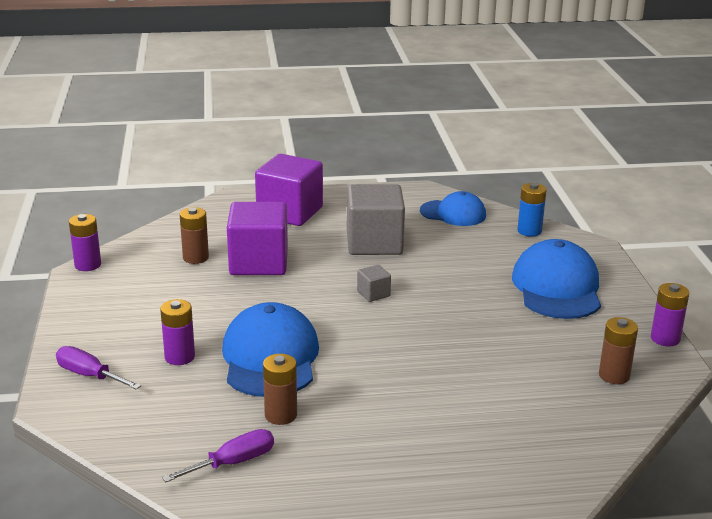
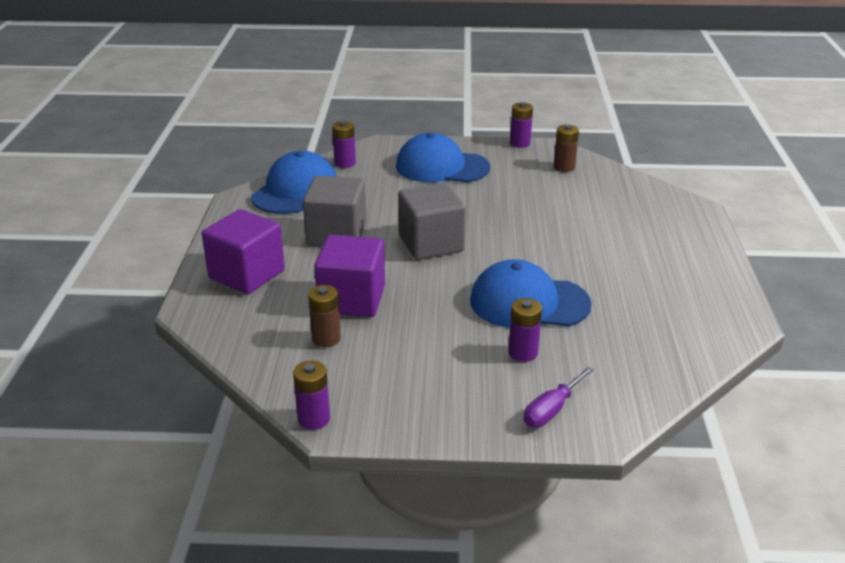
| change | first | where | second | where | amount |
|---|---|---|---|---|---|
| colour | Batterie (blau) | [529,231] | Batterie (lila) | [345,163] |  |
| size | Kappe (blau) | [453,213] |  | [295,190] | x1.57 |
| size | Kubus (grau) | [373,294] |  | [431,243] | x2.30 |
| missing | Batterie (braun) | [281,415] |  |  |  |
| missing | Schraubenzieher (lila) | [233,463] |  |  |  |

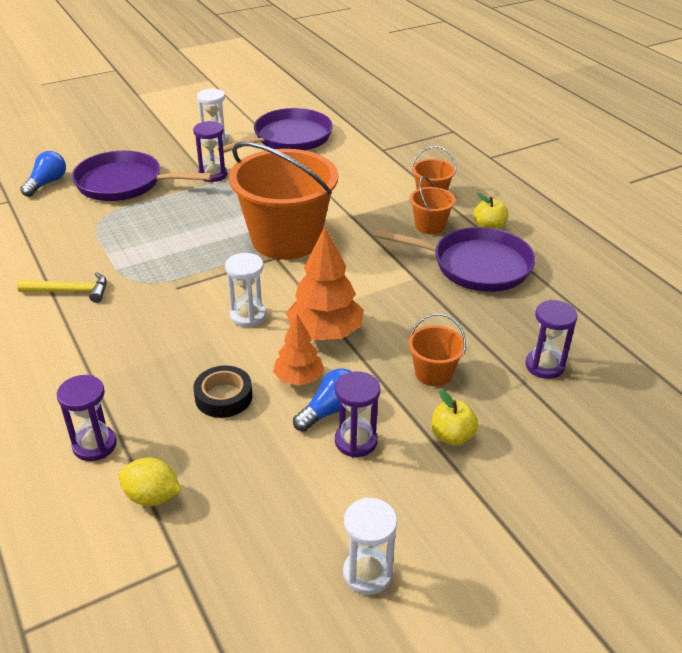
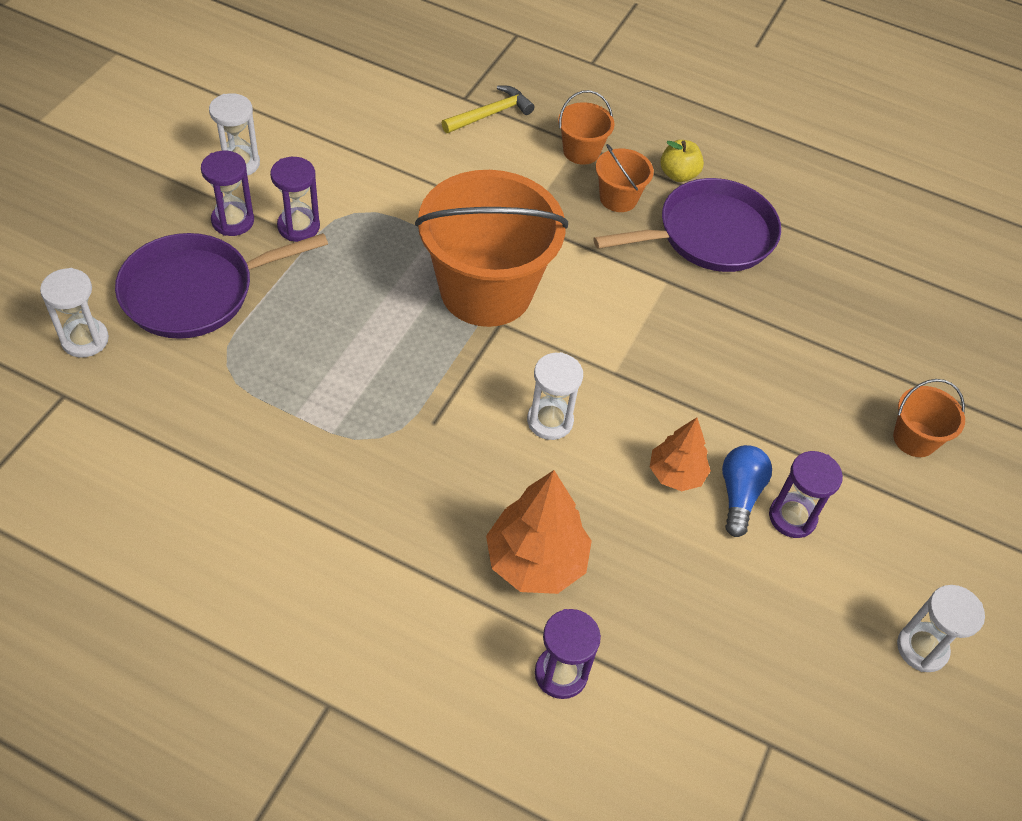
| change | first | where | second | where | amount |
|---|---|---|---|---|---|
| missing | Pfanne (lila) | [289,138] |  |  |  |
| exchanged | Glühbirne (blau) | [47,183] | Sanduhr (weiß) | [85,340] |  |
| relocated | Baum (orange) | [325,333] |  | [535,561] |  |
| relocated | Hammer (gelb) | [70,291] |  | [490,114] |  |
| relocated | Sanduhr (lila) | [544,366] |  | [233,221] |  |
| relocated | Eimer (orange) | [433,373] |  | [914,439] |  |
| missing | Klebeband (schwarz) | [223,397] |  |  |  |
| missing | Apfel (gelb) | [452,436] |  |  |  |
| missing | Zitrone (gelb) | [152,497] |  |  |  |

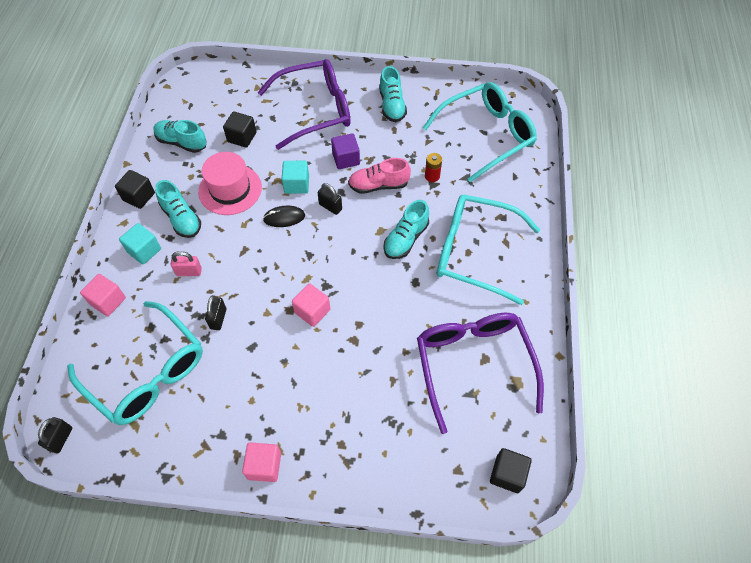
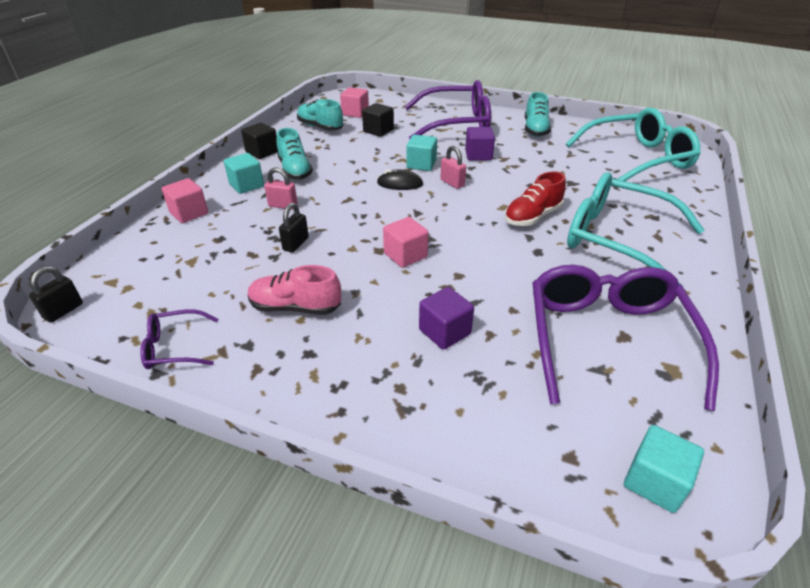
| change | first | where | second | where | amount |
|---|---|---|---|---|---|
| missing | Hut (rosa) | [230,189] |  |  |  |
| missing | Batterie (rot) | [432,176] |  |  |  |
| relocated | Schuh (rosa) | [378,185] |  | [295,307] |  |
| colour | Vorhängeschloss (schwarz) | [330,207] | Vorhängeschloss (rosa) | [452,183] |  |
| colour | Schuh (türkis) | [406,239] | Schuh (rot) | [532,217] |  |
| missing | Brille (türkis) | [147,373] |  |  |  |
| relocated | Kubus (rosa) | [264,466] |  | [355,113] |  |
| colour | Kubus (schwarz) | [507,474] | Kubus (türkis) | [654,481] |  |
| appeared |  |  | Kubus (lila) | [444,332] |  |
| appeared |  |  | Brille (lila) | [174,347] |  |

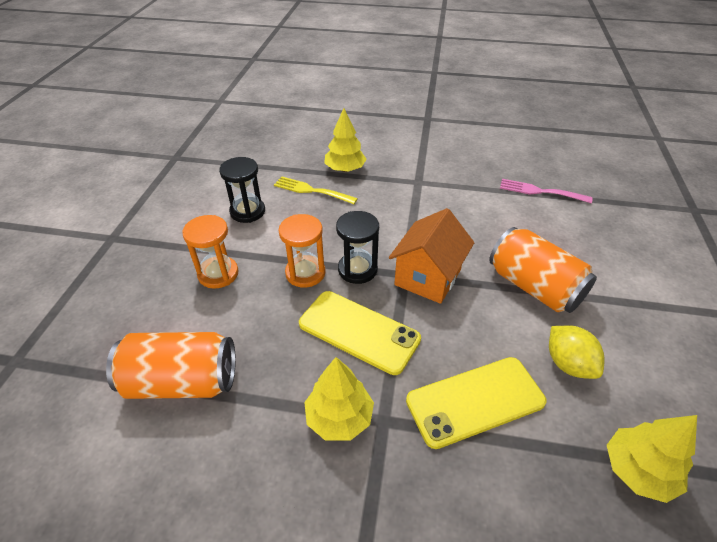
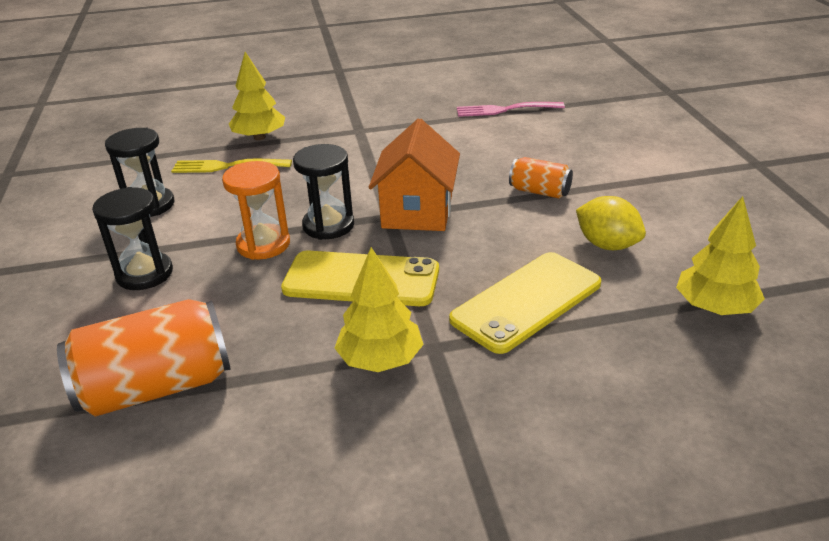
| change | first | where | second | where | amount |
|---|---|---|---|---|---|
| colour | Sanduhr (orange) | [218,274] | Sanduhr (schwarz) | [144,274] |  |
| size | Dose (orange) | [533,287] |  | [539,191] | x0.53 |

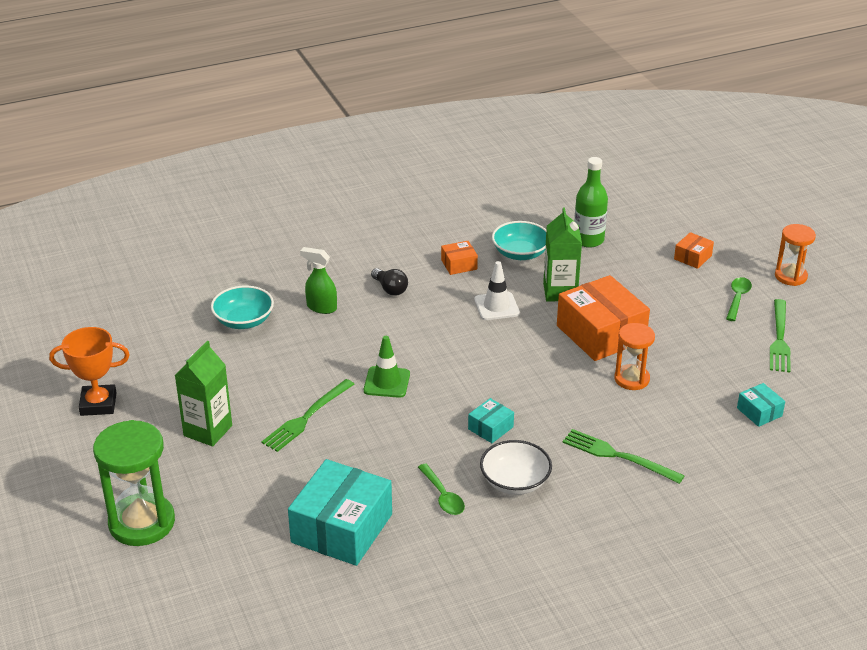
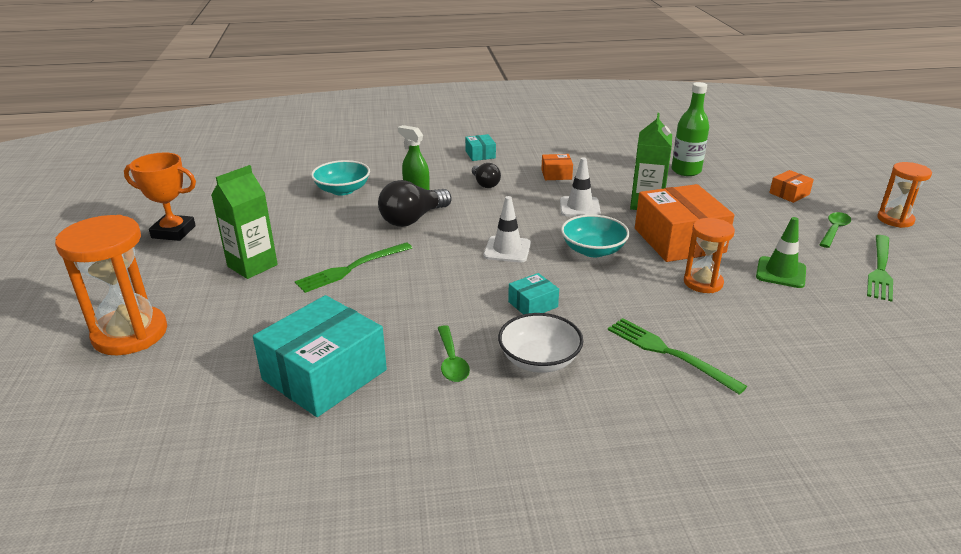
| change | first | where | second | where | amount |
|---|---|---|---|---|---|
| relocated | Schüssel (türkis) | [520,253] |  | [593,250] |  |
| relocated | Leitkegel (grün) | [387,382] |  | [780,272] |  |
| relocated | Schachtel (türkis) | [759,412] |  | [480,154] |  |
| colour | Sanduhr (grün) | [142,523] | Sanduhr (orange) | [130,334] |  |
| appeared |  |  | Glühbirne (schwarz) | [413,219] |  |
| appeared |  |  | Leitkegel (weiß) | [507,250] |  |

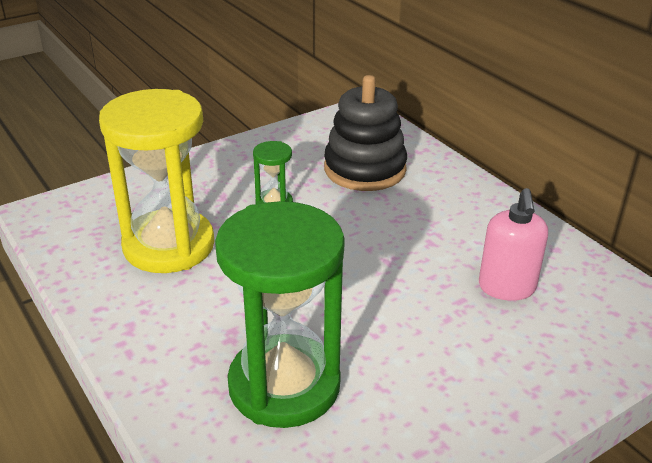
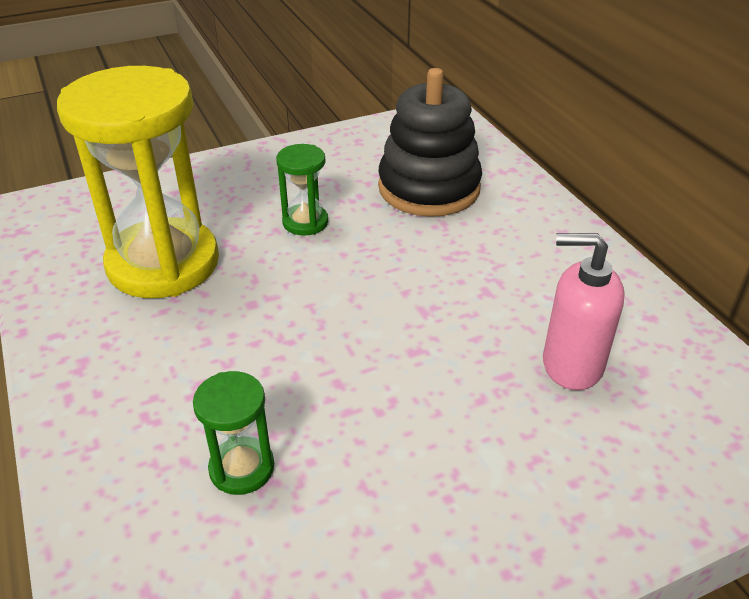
| change | first | where | second | where | amount |
|---|---|---|---|---|---|
| spun | Seifenspender (rosa) | [506,288] |  | [571,364] | 90 degrees clockwise |
| size | Sanduhr (grün) | [284,385] |  | [242,468] | x0.44 |

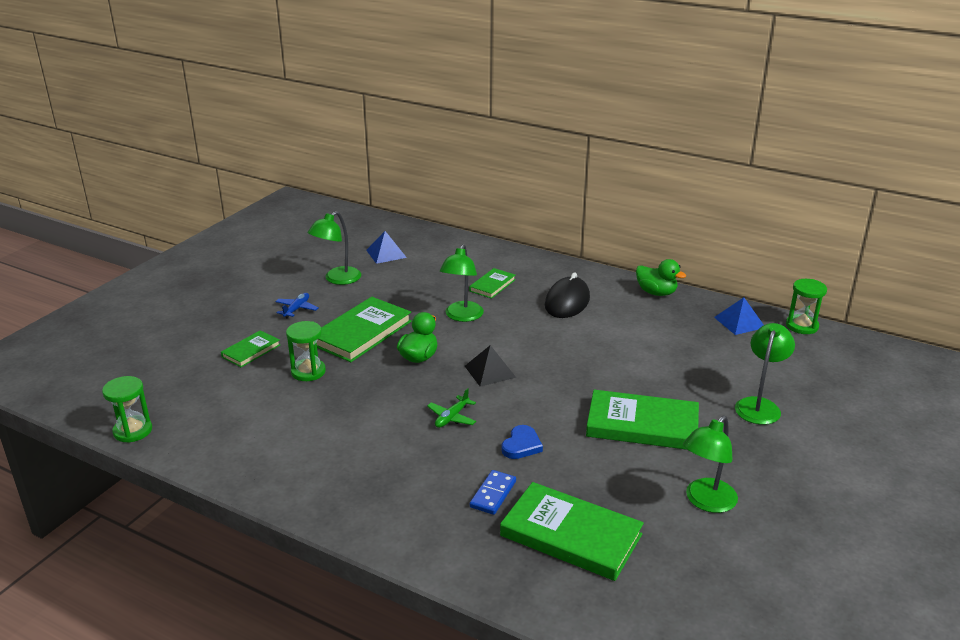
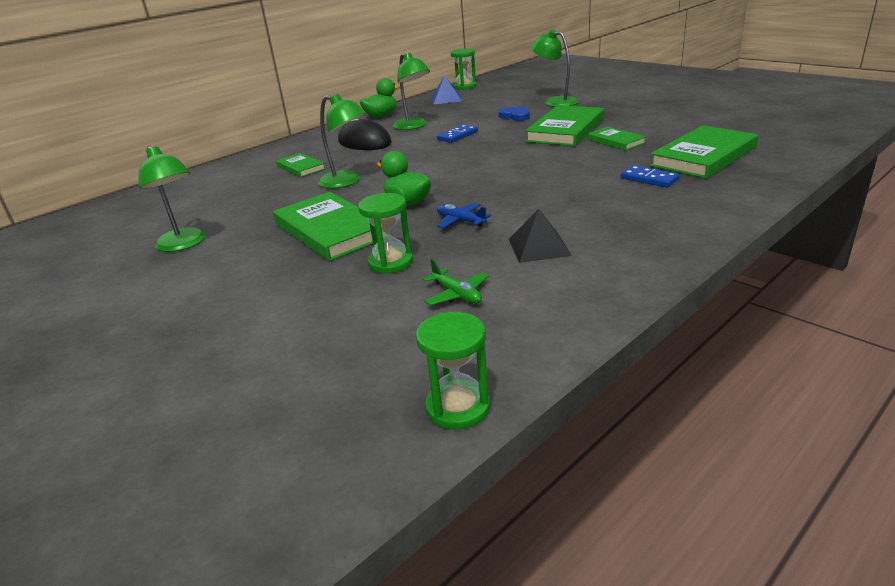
| change | first | where | second | where | amount |
|---|---|---|---|---|---|
| missing | Pyramide (blau) | [386,253] |  |  |  |
| relocated | Flugzeug (blau) | [297,309] |  | [461,221] |  |
| relocated | Buch (grün) | [251,351] |  | [616,141] |  |
| relocated | Pyramide (schwarz) | [490,371] |  | [539,247] |  |
| relocated | Flugzeug (grün) | [452,417] |  | [456,294] |  |
| relocated | Lampe (grün) | [706,502] |  | [413,126] |  |
| relocated | Herz (blau) | [521,445] |  | [515,116] |  |
| appeared |  |  | Dominostein (blau) | [457,136] |  |

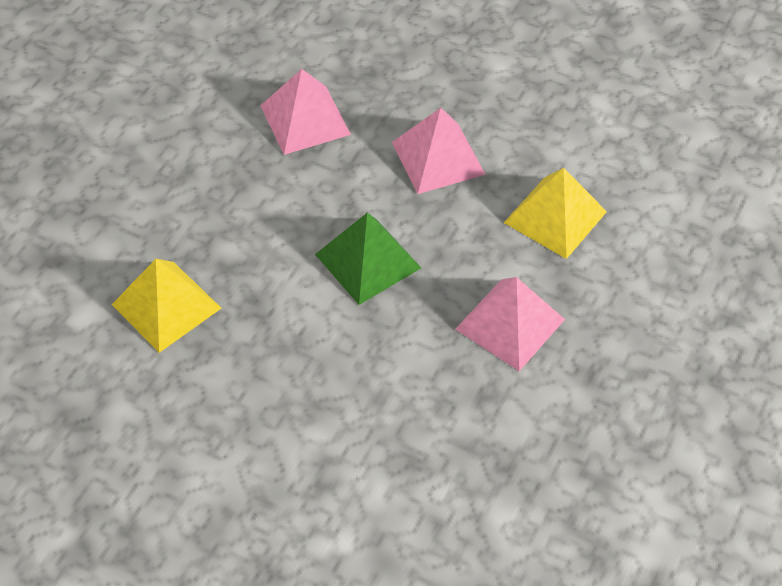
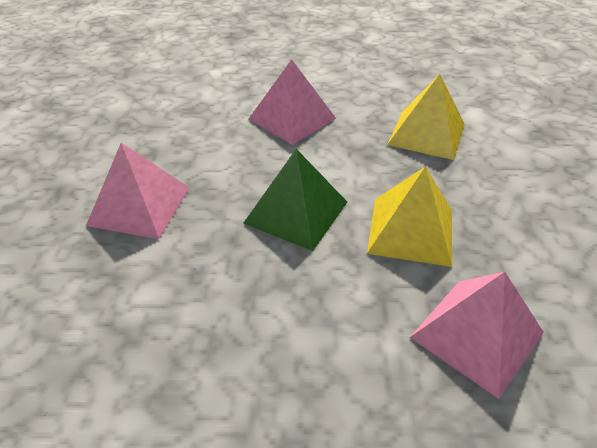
| change | first | where | second | where | amount |
|---|---|---|---|---|---|
| relocated | Pyramide (rosa) | [438,158] |  | [292,118] |  |
| relocated | Pyramide (gelb) | [555,217] |  | [411,230] |  |

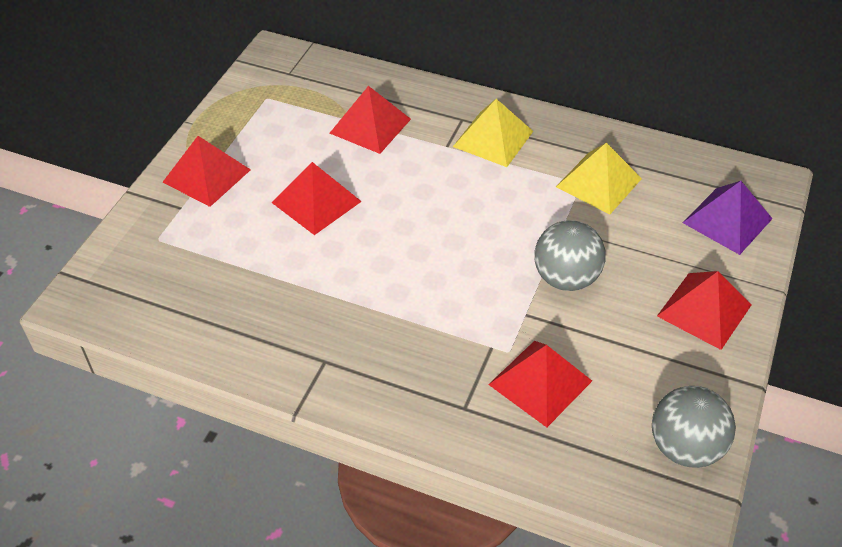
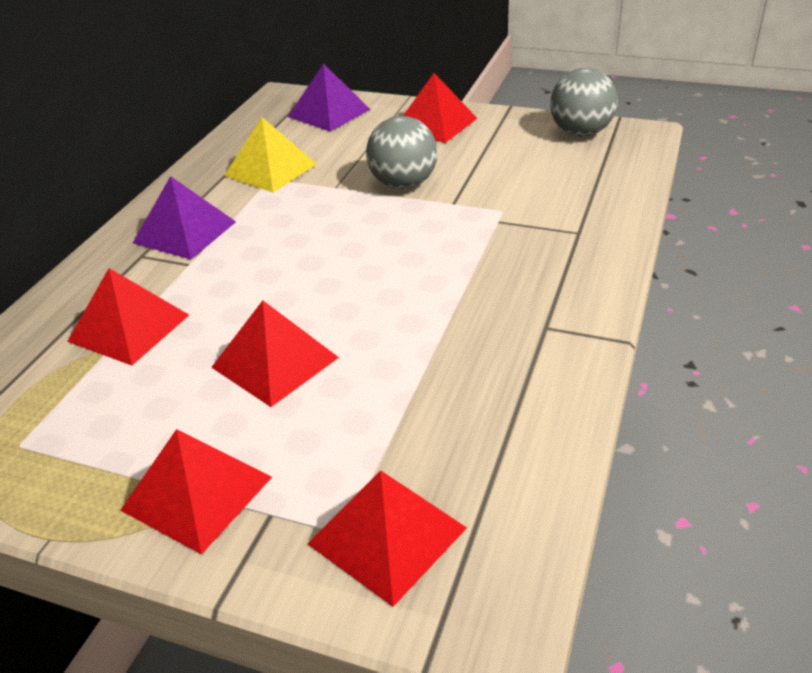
| change | first | where | second | where | amount |
|---|---|---|---|---|---|
| colour | Pyramide (gelb) | [493,139] | Pyramide (lila) | [185,232] |  |
| relocated | Pyramide (rot) | [540,382] |  | [387,536] |  |

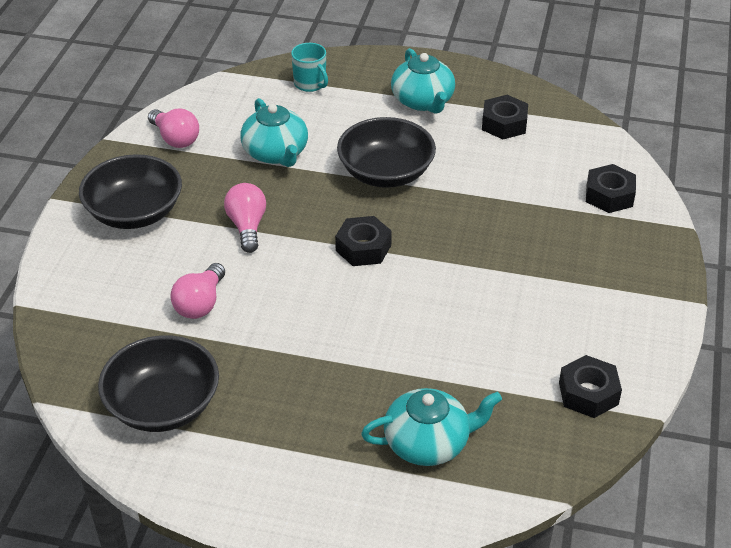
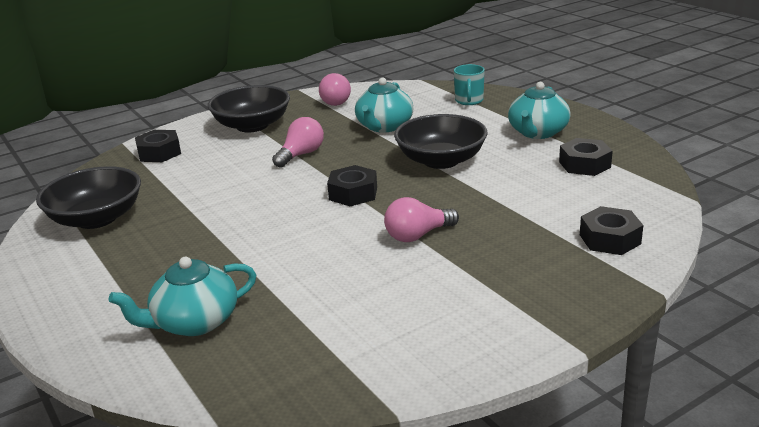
| change | first | where | second | where | amount |
|---|---|---|---|---|---|
| relocated | Glühbirne (rosa) | [200,303] |  | [418,235] |  |
| relocated | Sechskantmutter (schwarz) | [588,393] |  | [159,153] |  |
| spun | Teekanne (türkis) | [428,443] |  | [194,322] | 120 degrees clockwise |

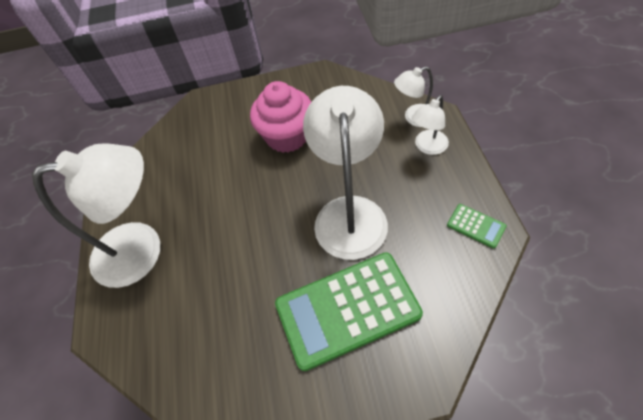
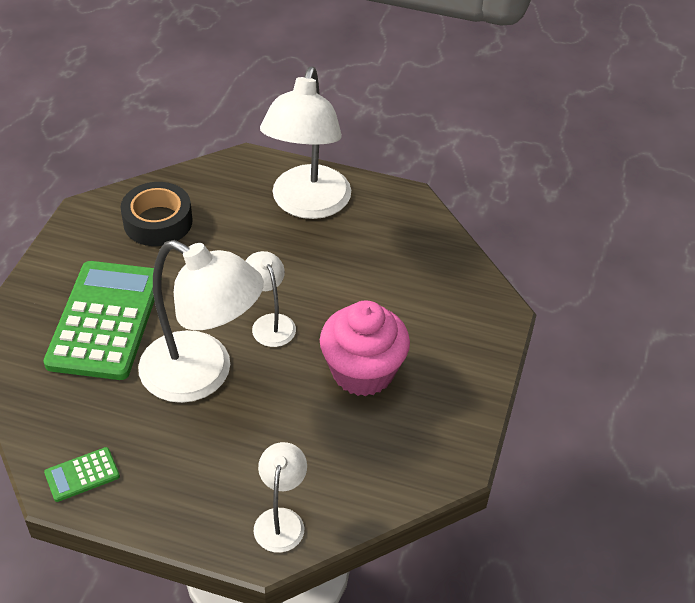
| change | first | where | second | where | amount |
|---|---|---|---|---|---|
| relocated | Lampe (weiß) | [427,147] |  | [270,323] |  |
| appeared |  |  | Klebeband (schwarz) | [158,222] |  |

